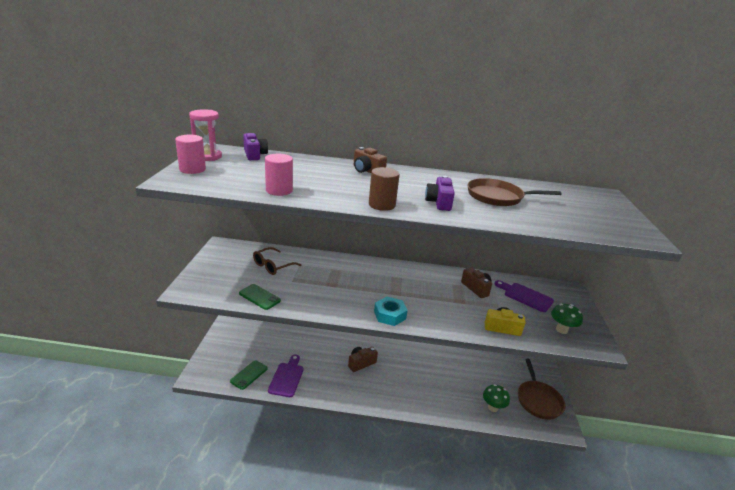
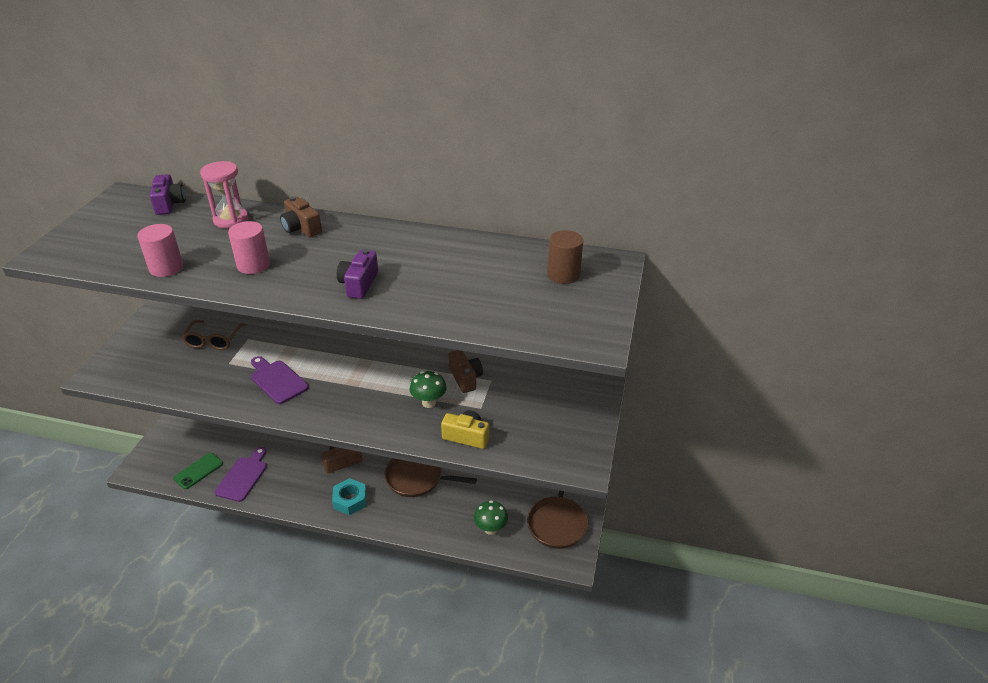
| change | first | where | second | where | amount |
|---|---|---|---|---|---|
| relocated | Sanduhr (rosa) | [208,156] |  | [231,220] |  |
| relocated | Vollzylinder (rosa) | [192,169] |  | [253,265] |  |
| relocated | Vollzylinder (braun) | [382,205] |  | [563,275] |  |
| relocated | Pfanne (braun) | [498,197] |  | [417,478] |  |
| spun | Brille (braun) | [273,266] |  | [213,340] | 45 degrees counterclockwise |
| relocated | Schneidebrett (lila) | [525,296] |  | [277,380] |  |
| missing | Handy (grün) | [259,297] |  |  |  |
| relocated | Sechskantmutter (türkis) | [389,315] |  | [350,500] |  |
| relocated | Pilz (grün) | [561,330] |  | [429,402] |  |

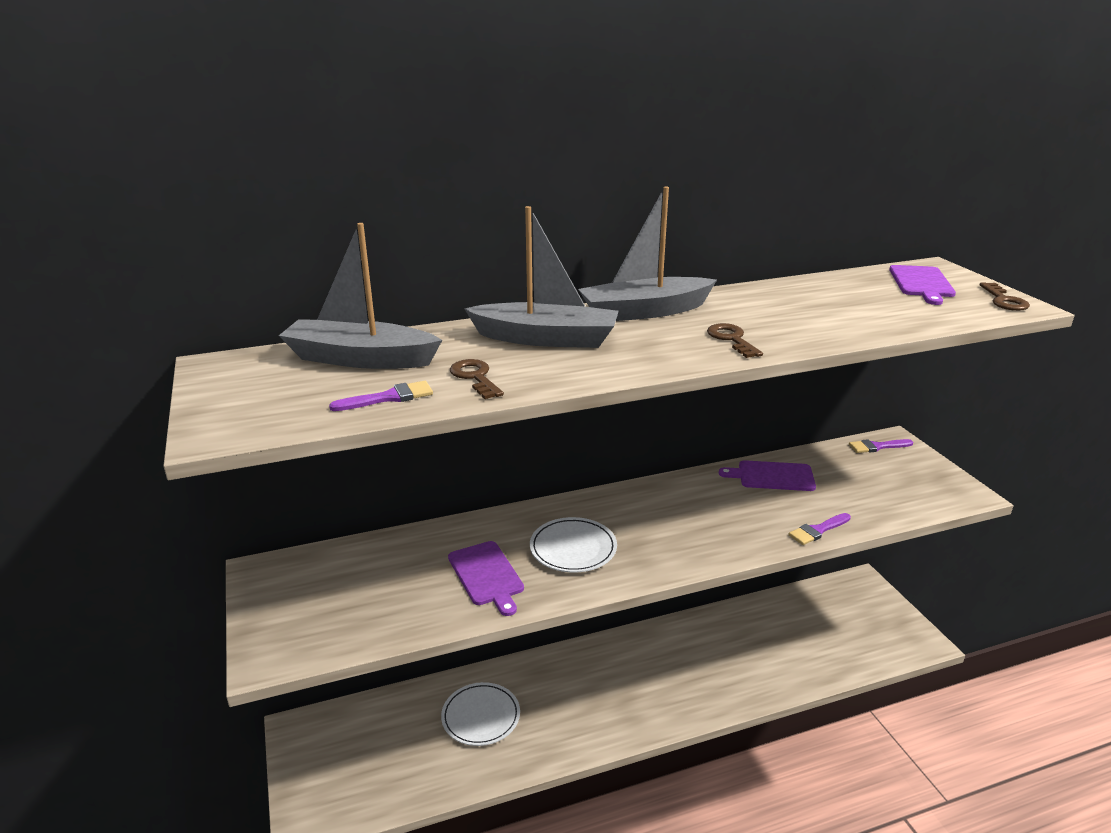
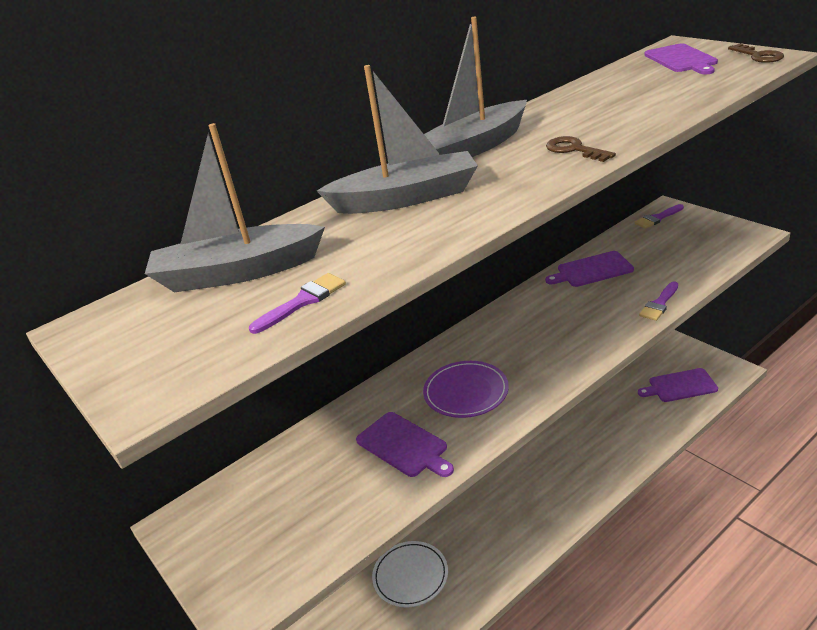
| change | first | where | second | where | amount |
|---|---|---|---|---|---|
| missing | Schlüssel (braun) | [475,377] |  |  |  |
| colour | Teller (weiß) | [573,548] | Teller (lila) | [466,392] |  |
| appeared |  |  | Schneidebrett (lila) | [680,386] |  |

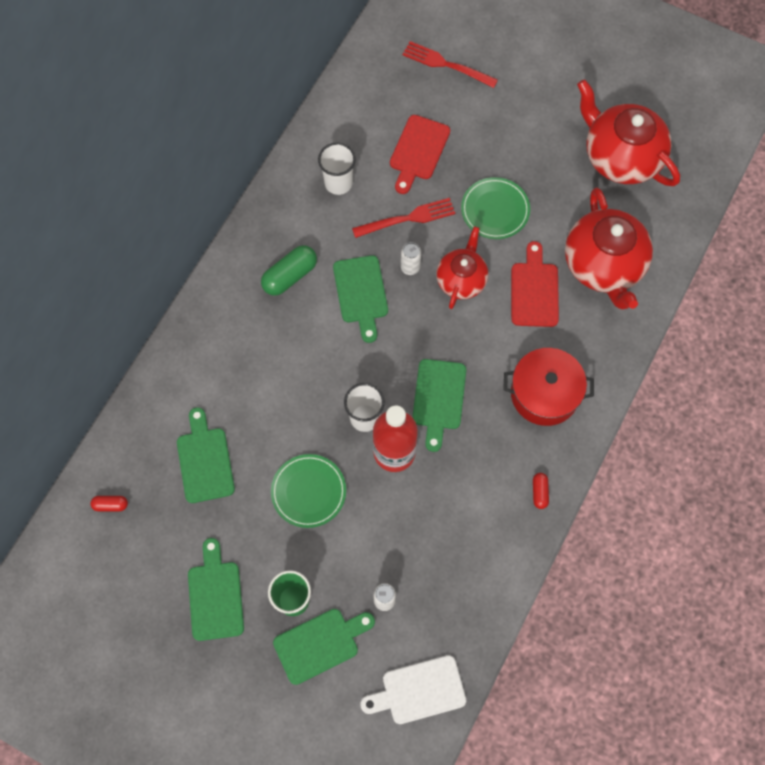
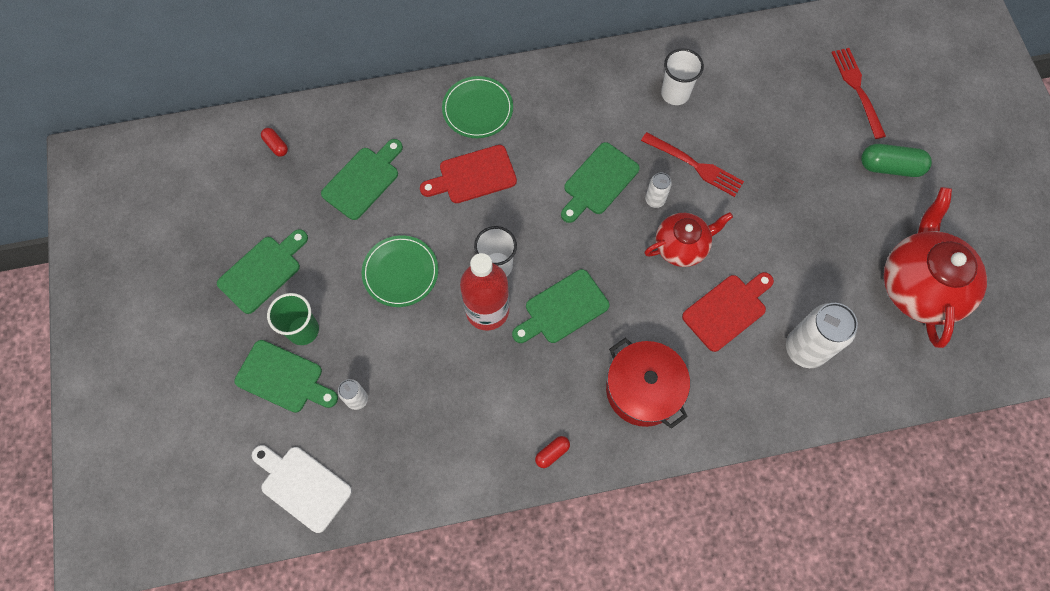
| change | first | where | second | where | amount |
|---|---|---|---|---|---|
| relocated | Schneidebrett (rot) | [418,151] |  | [473,176] |  |
| relocated | Teller (grün) | [495,210] |  | [477,109] |  |
| exchanged | Teekanne (rot) | [603,265] | Dose (weiß) | [805,349] |  |
| relocated | Kapsel (grün) | [290,276] |  | [890,167] |  |

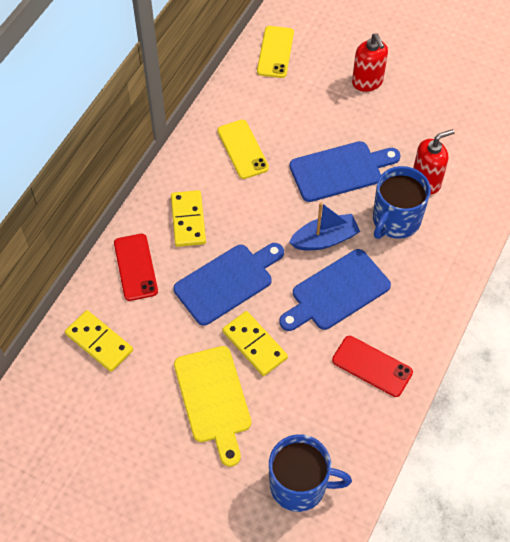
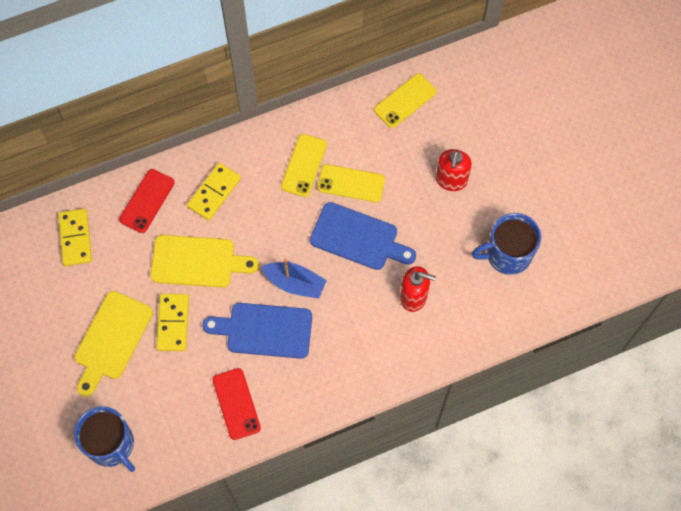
| change | first | where | second | where | amount |
|---|---|---|---|---|---|
| relocated | Tasse (blau) | [395,220] |  | [507,254] |  |
| colour | Schneidebrett (blau) | [227,282] | Schneidebrett (gelb) | [197,261] |  |
| appeared |  |  | Handy (gelb) | [351,183] |  |

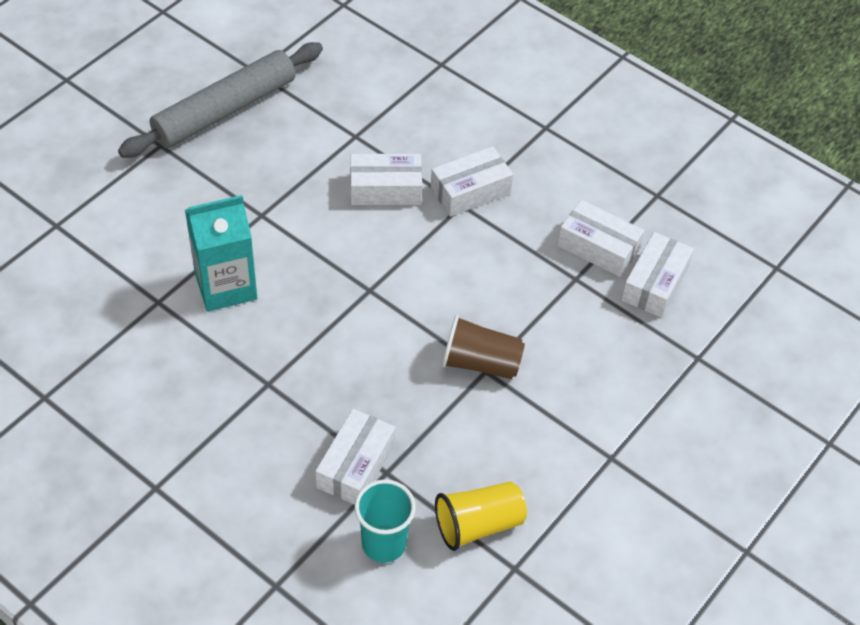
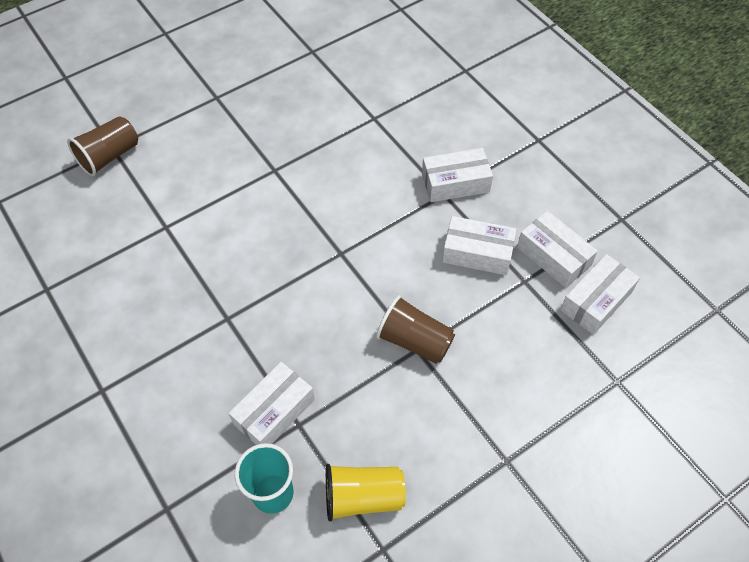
| change | first | where | second | where | amount |
|---|---|---|---|---|---|
| missing | Nudelholz (grau) | [225,110] |  |  |  |
| relocated | Schachtel (weiß) | [385,189] |  | [477,253] |  |
| missing | Getränkekarton (türkis) | [226,286] |  |  |  |
| appeared |  |  | Becher (braun) | [109,156] |  |

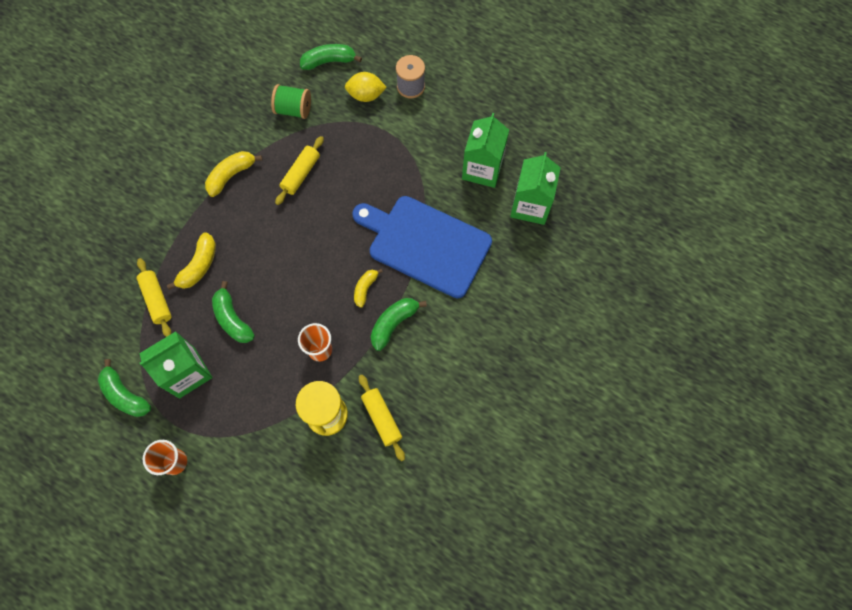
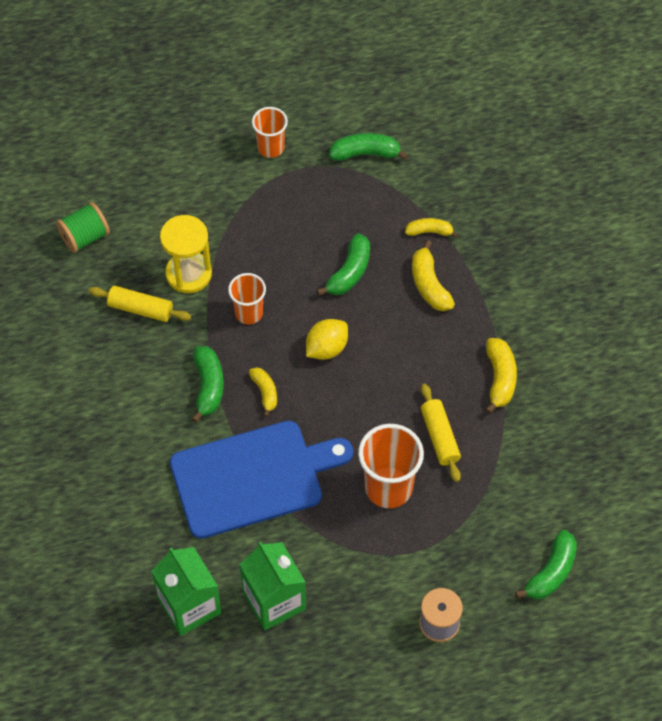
| change | first | where | second | where | amount |
|---|---|---|---|---|---|
| relocated | Zitrone (gelb) | [366,95] |  | [326,348] |  |
| relocated | Garnrolle (grün) | [293,109] |  | [85,237] |  |
| exchanged | Nudelholz (gelb) | [157,300] | Banane (gelb) | [429,231] |  |
| spun | Banane (grün) | [233,319] |  | [349,272] | 105 degrees clockwise |
| missing | Getränkekarton (grün) | [187,373] |  |  |  |
| appeared |  |  | Becher (orange) | [388,487] |  |

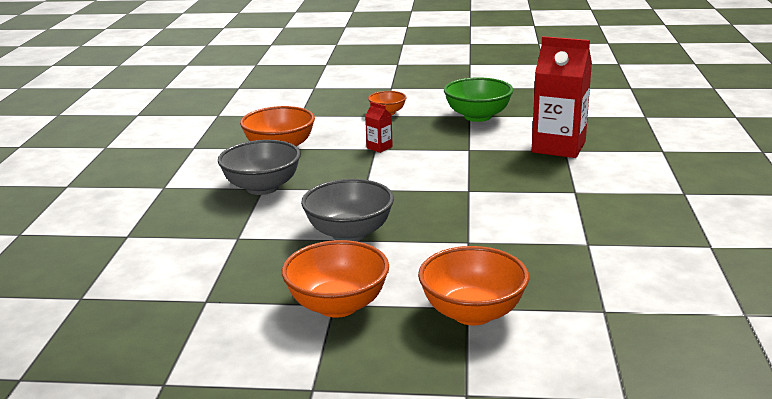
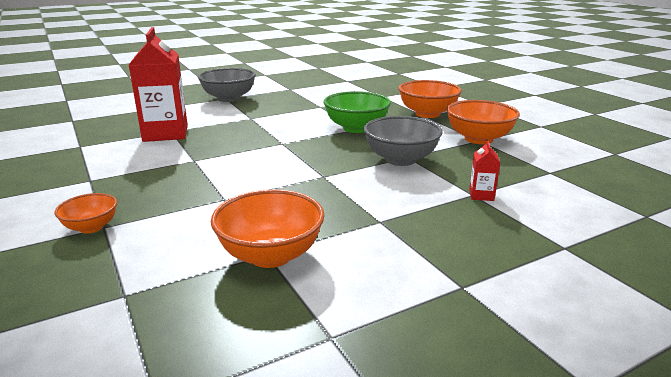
| change | first | where | second | where | amount |
|---|---|---|---|---|---|
| relocated | Schüssel (grün) | [477,116] |  | [356,128] |  |
| relocated | Getränkekarton (rot) | [379,147] |  | [481,195] |  |
| relocated | Schüssel (grau) | [262,187] |  | [229,98] |  |

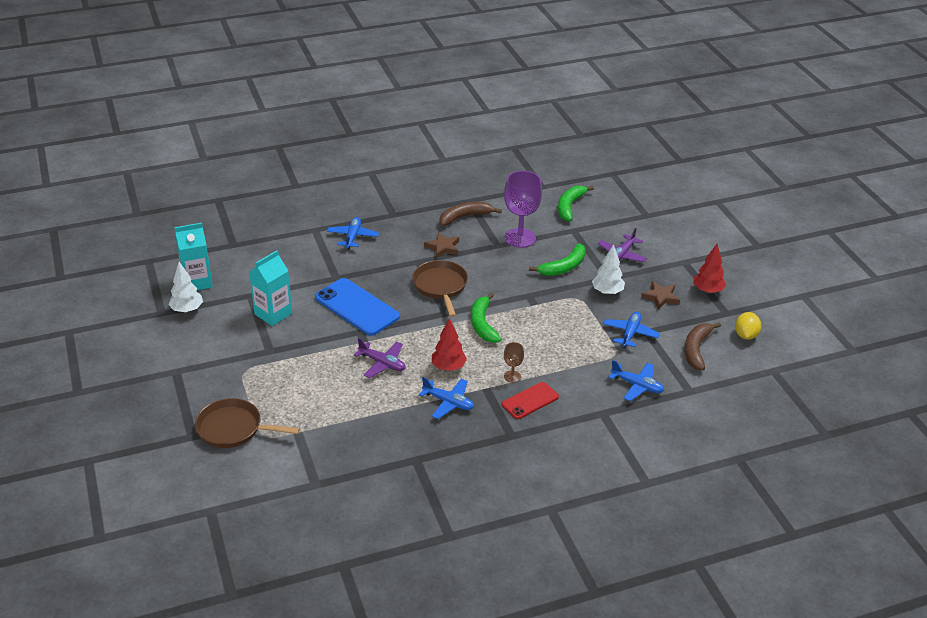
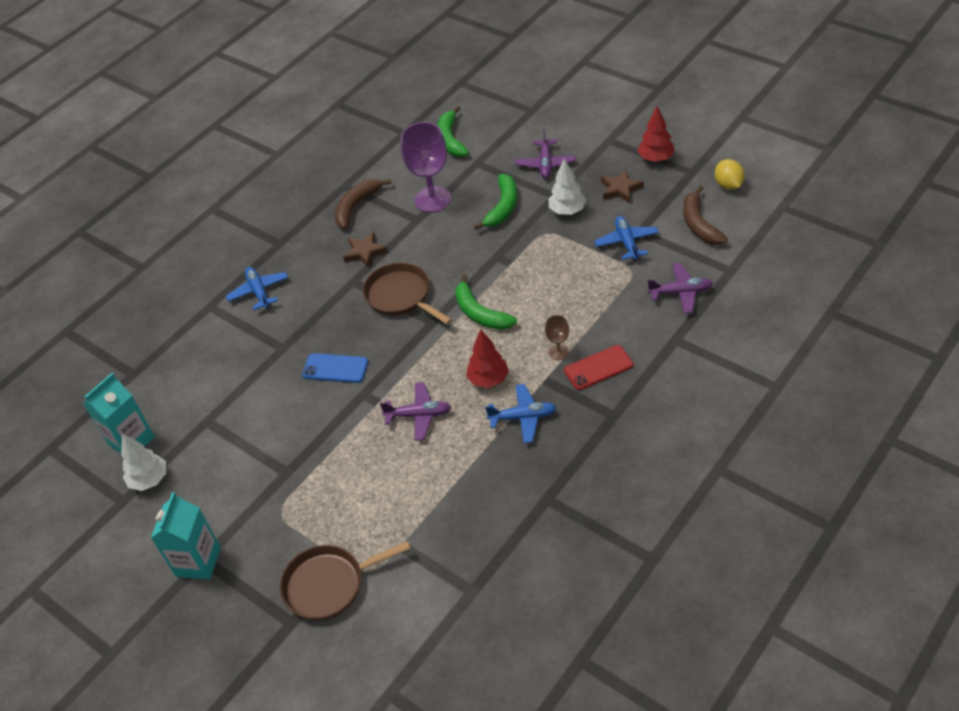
| change | first | where | second | where | amount |
|---|---|---|---|---|---|
| relocated | Getränkekarton (türkis) | [273,314] |  | [198,562] |  |
| size | Handy (blau) | [357,307] |  | [335,368] | x0.59 |
| colour | Flugzeug (blau) | [637,385] | Flugzeug (lila) | [680,292] |  |
| spun | Handy (rot) | [530,401] |  | [598,368] | 45 degrees clockwise |

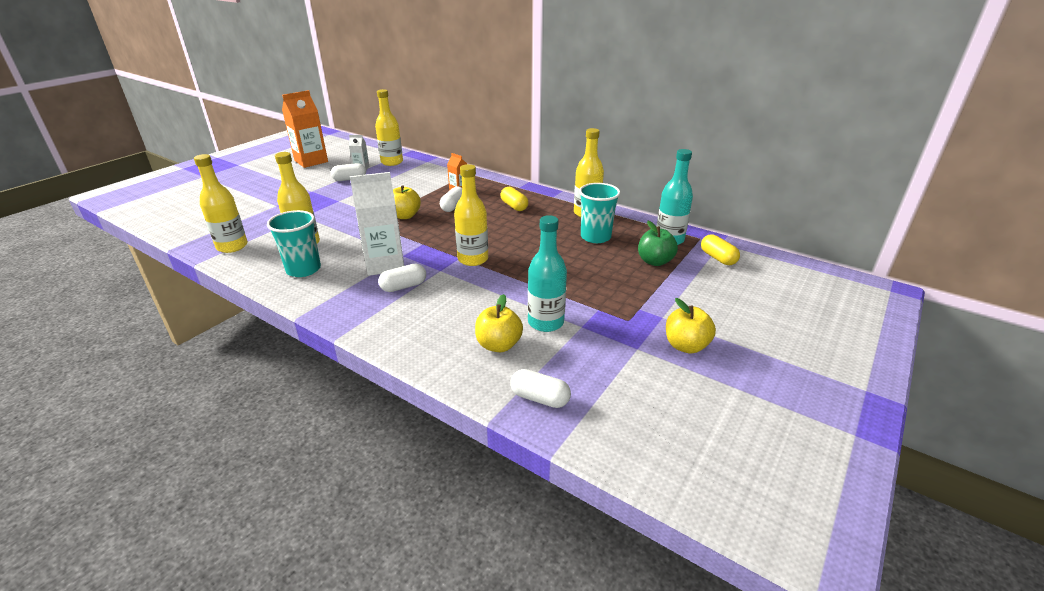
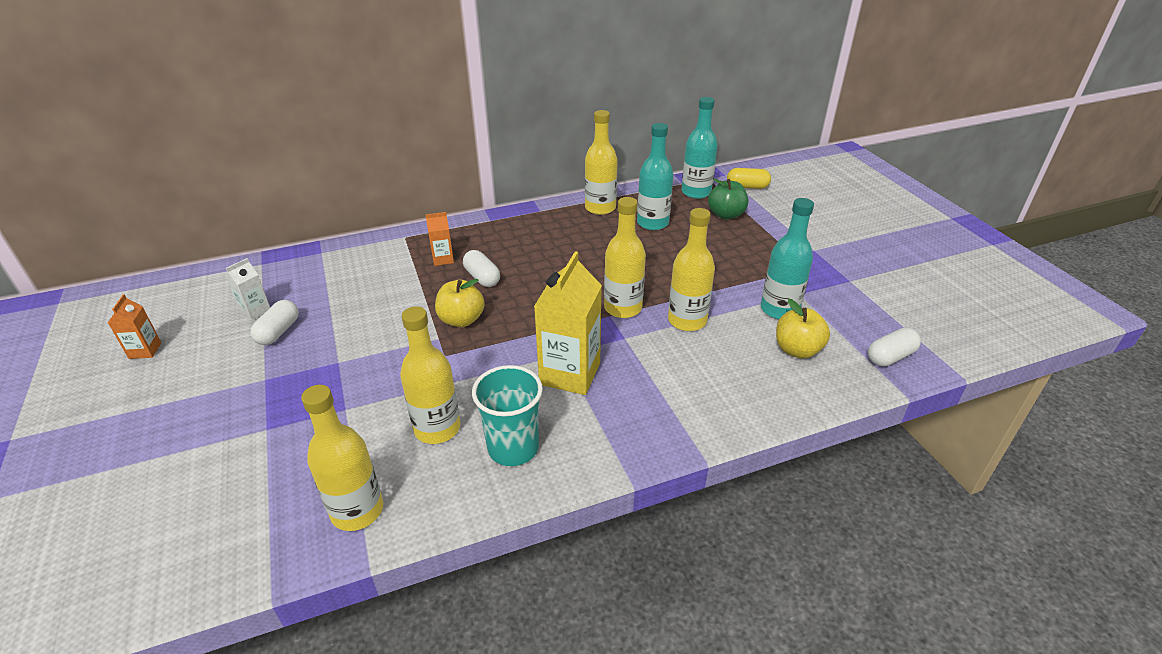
| change | first | where | second | where | amount |
|---|---|---|---|---|---|
| relocated | Flasche (gelb) | [392,162] |  | [687,321] |  |
| size | Getränkekarton (orange) | [311,161] |  | [145,350] | x0.50 |
| colour | Getränkekarton (weiß) | [384,264] | Getränkekarton (gelb) | [570,374] |  |
| exchanged | Becher (türkis) | [595,237] | Flasche (türkis) | [652,223] |  |
| missing | Kapsel (gelb) | [514,206] |  |  |  |
| missing | Kapsel (weiß) | [404,286] |  |  |  |
| missing | Apfel (gelb) | [686,346] |  |  |  |

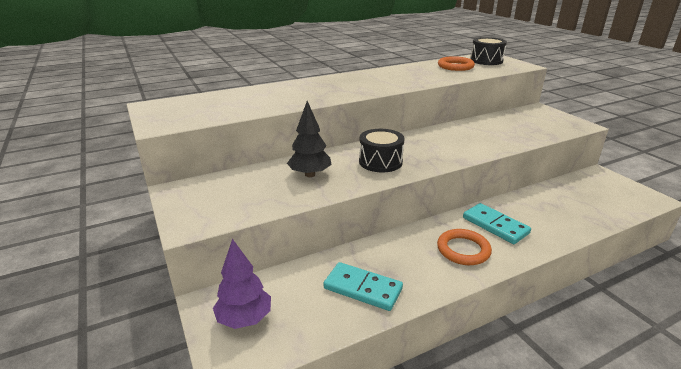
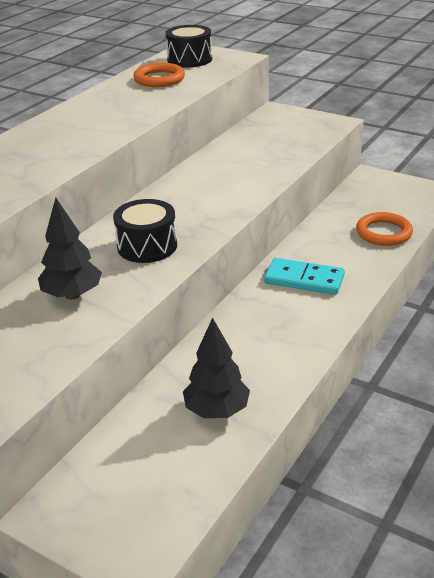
| change | first | where | second | where | amount |
|---|---|---|---|---|---|
| relocated | Ring (orange) | [463,250] |  | [383,233] |  |
| missing | Baum (lila) | [244,319] |  |  |  |
| exchanged | Dominostein (türkis) | [363,288] | Baum (schwarz) | [216,411] |  |

